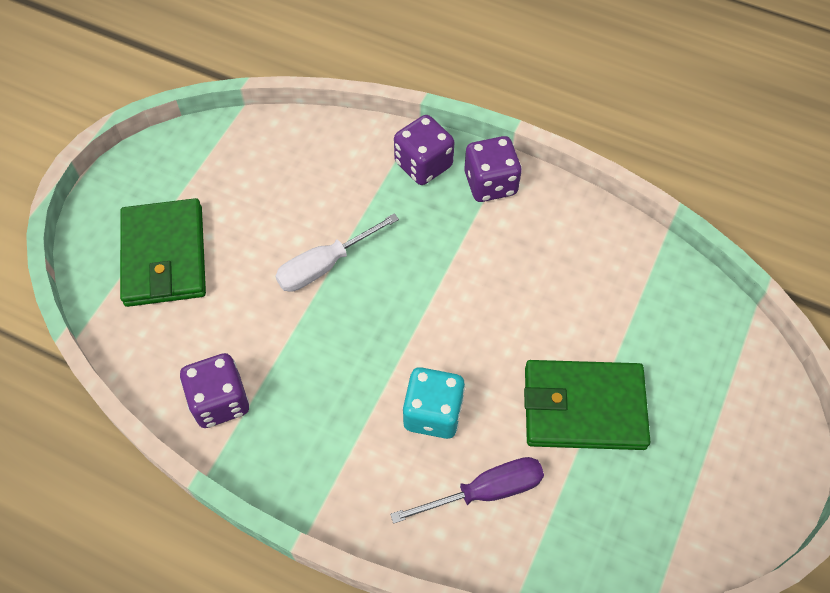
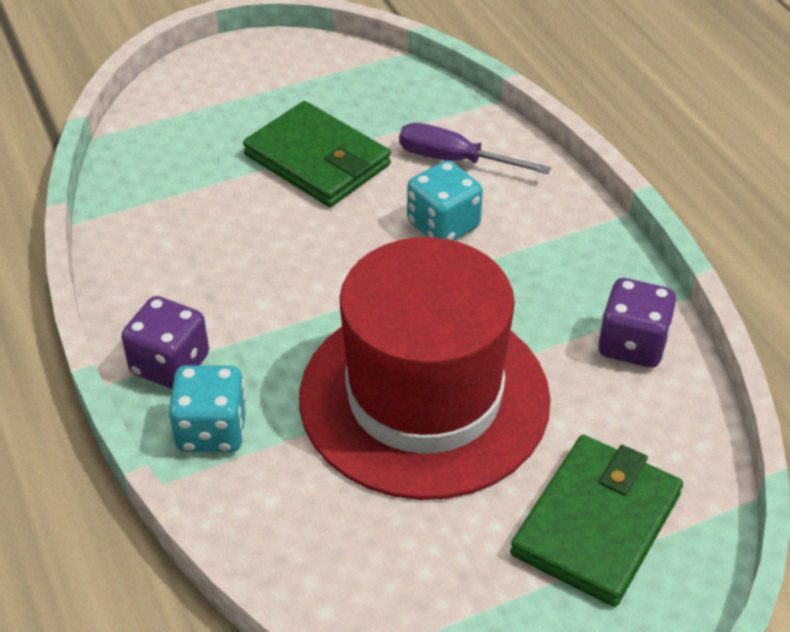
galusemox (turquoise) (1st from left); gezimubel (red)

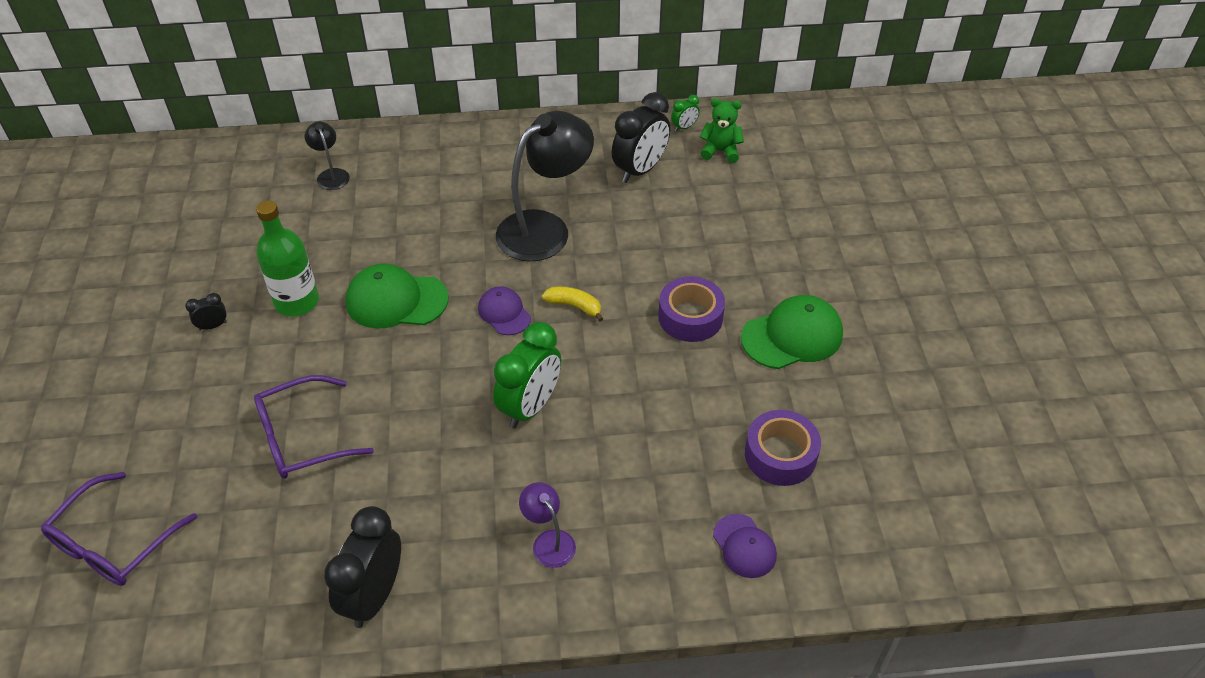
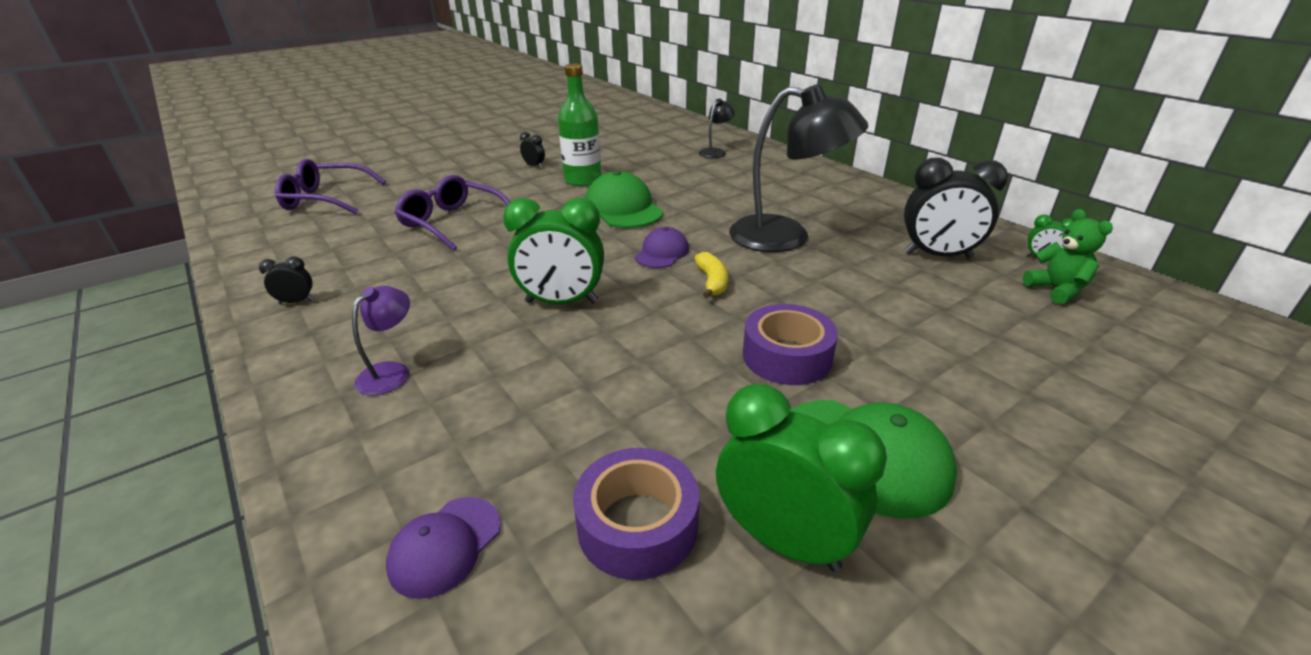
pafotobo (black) (1st from left); pafotobo (green) (2nd from left)

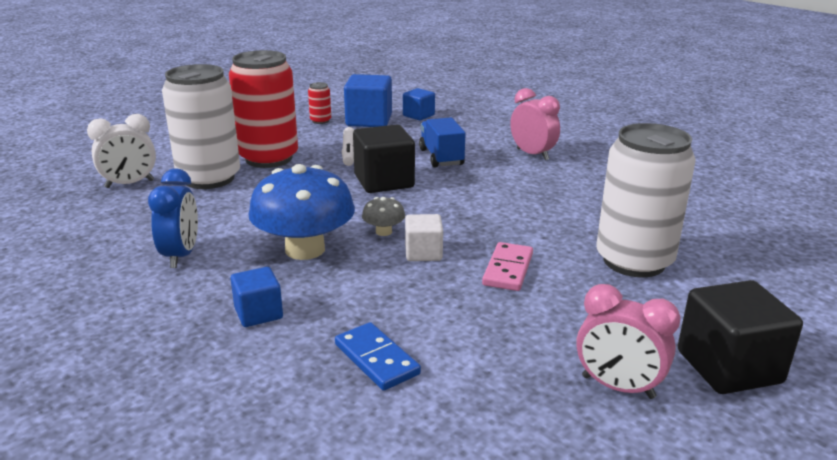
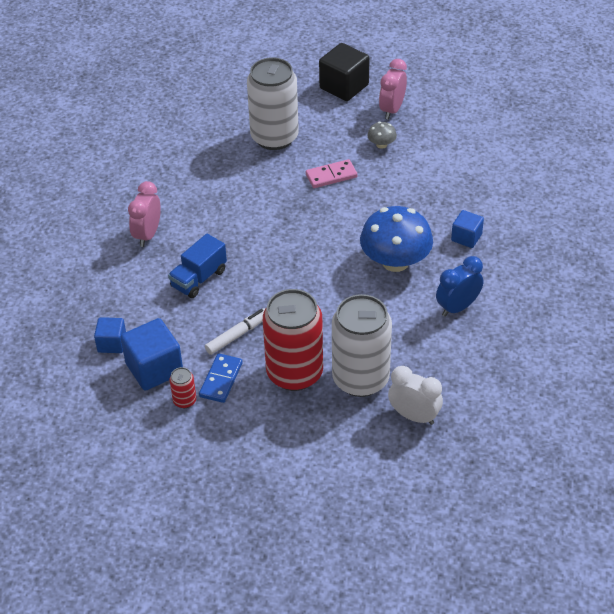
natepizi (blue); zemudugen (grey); pafotobo (pink) (2nd from left); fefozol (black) (1st from left in the first image); fefozol (white)

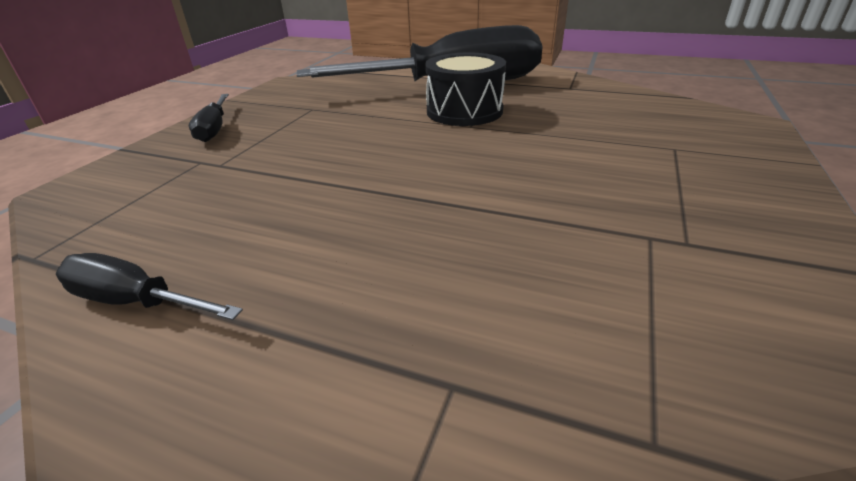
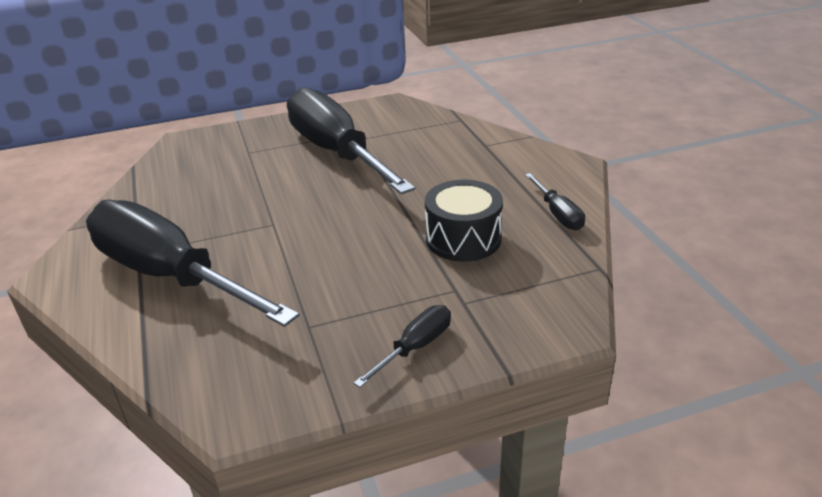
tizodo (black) (2nd from left); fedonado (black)

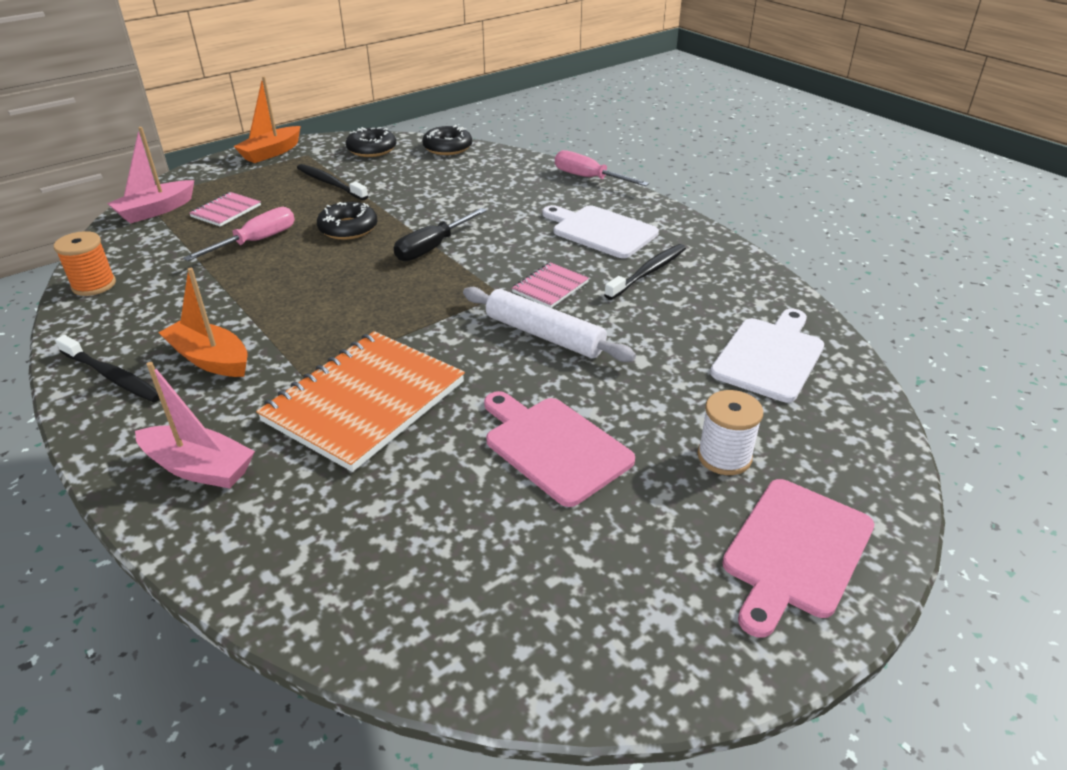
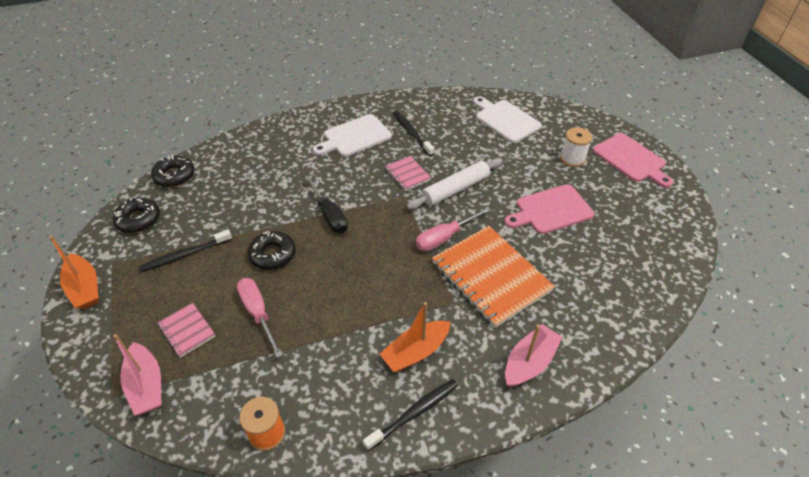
tizodo (pink) (2nd from left)

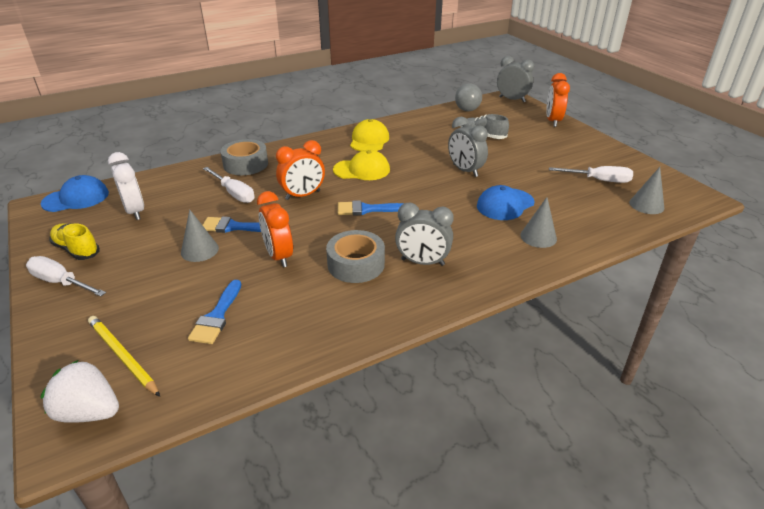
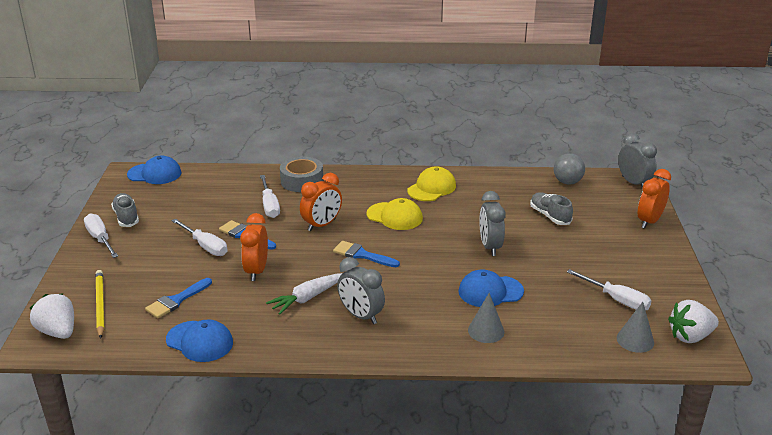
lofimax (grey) (1st from left); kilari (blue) (2nd from left); tizodo (white) (2nd from left); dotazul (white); pafotobo (orange) (2nd from left); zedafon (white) (2nd from left); pafotobo (white)

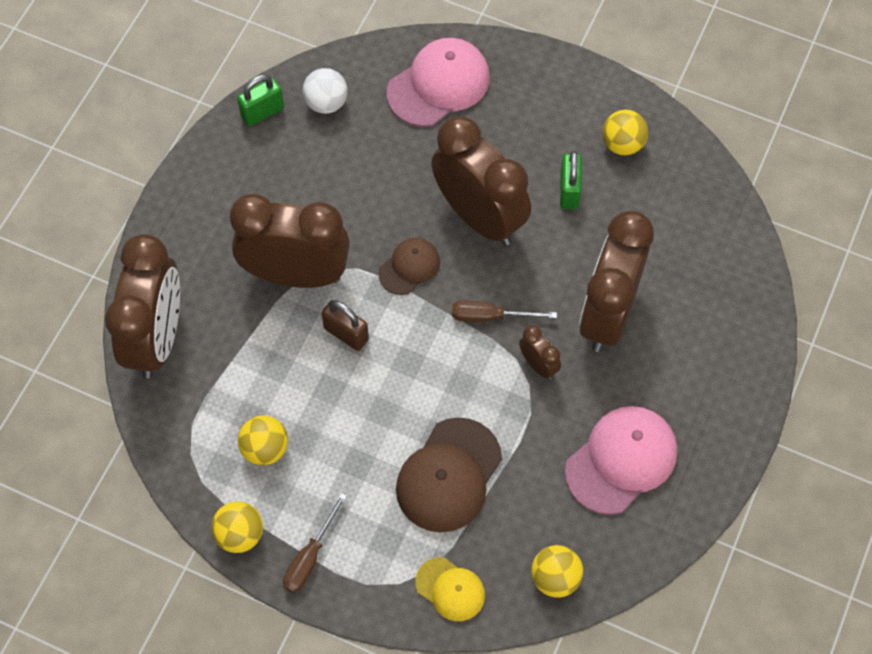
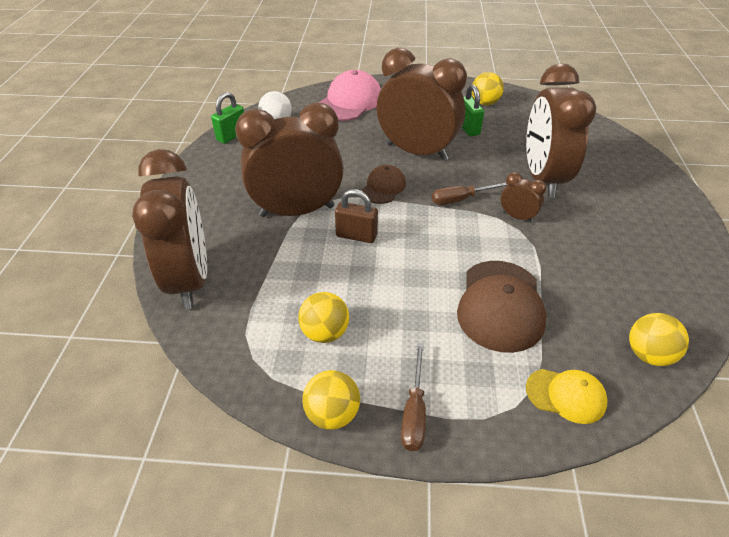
kilari (pink) (2nd from left in the first image)

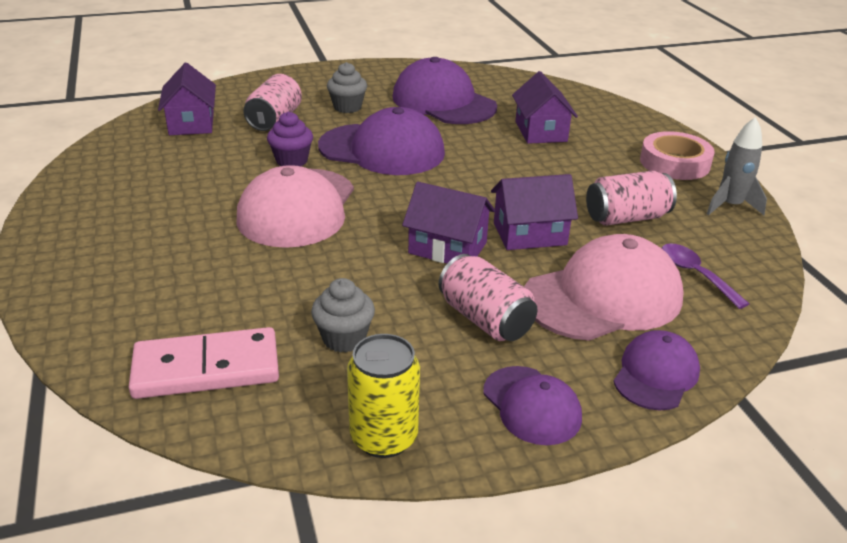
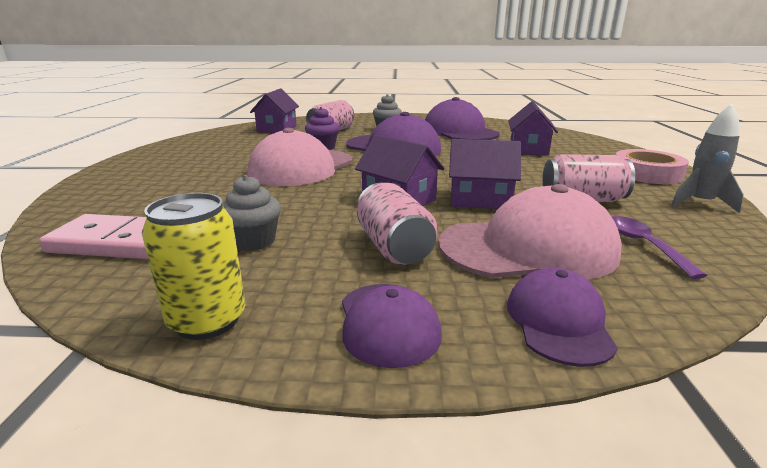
kilari (purple) (4th from left)

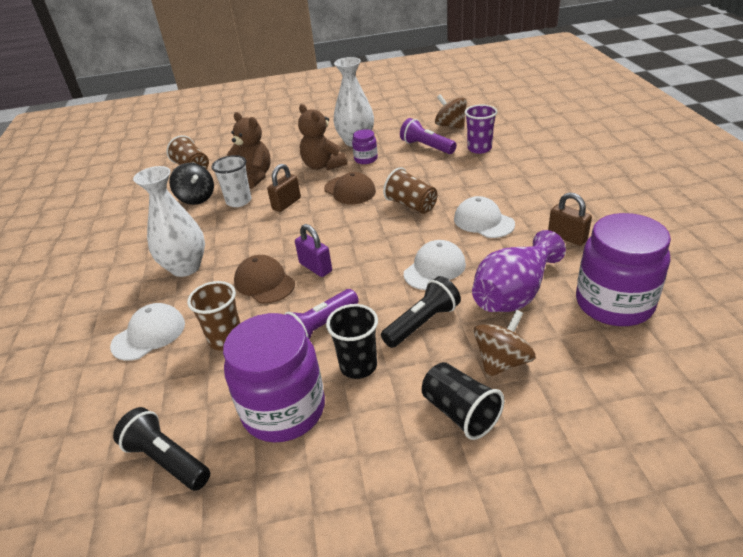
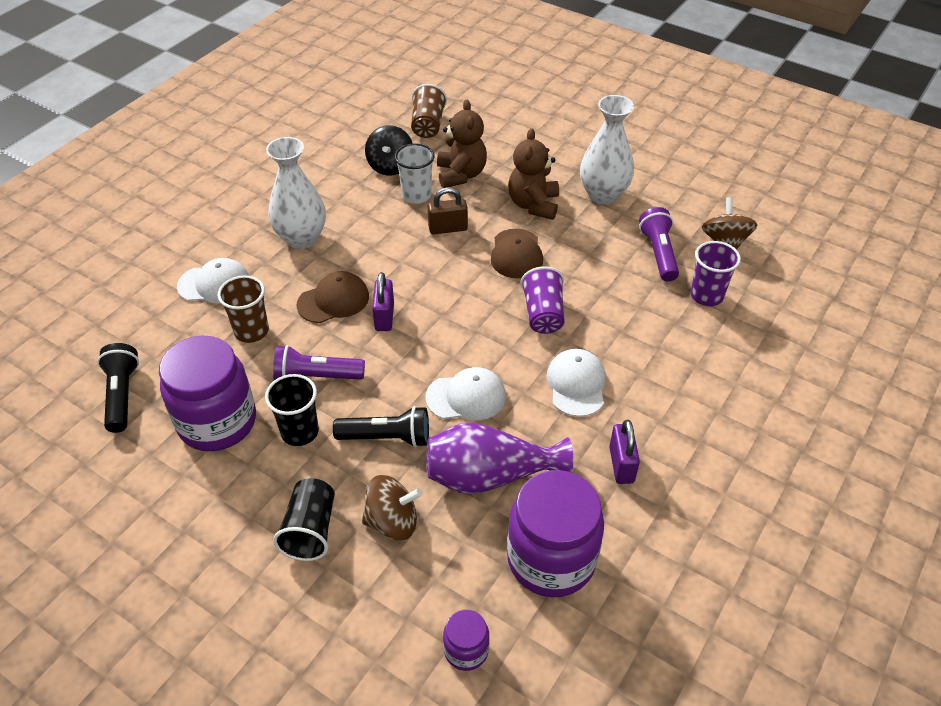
kilari (brown) (1st from left); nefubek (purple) (2nd from left); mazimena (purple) (1st from left); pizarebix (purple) (2nd from left)

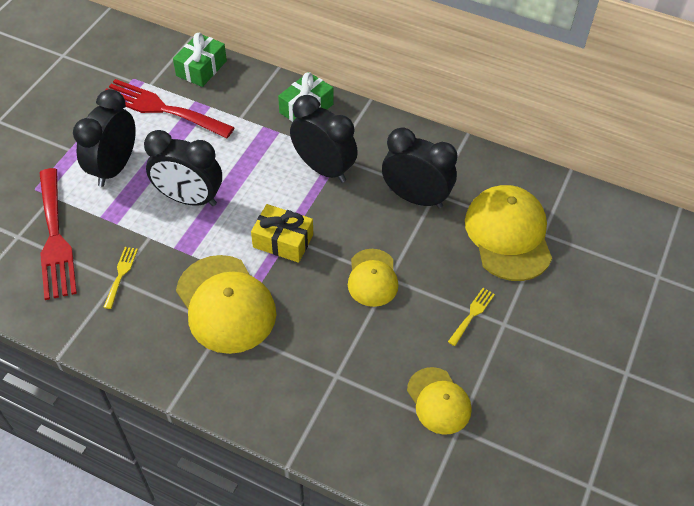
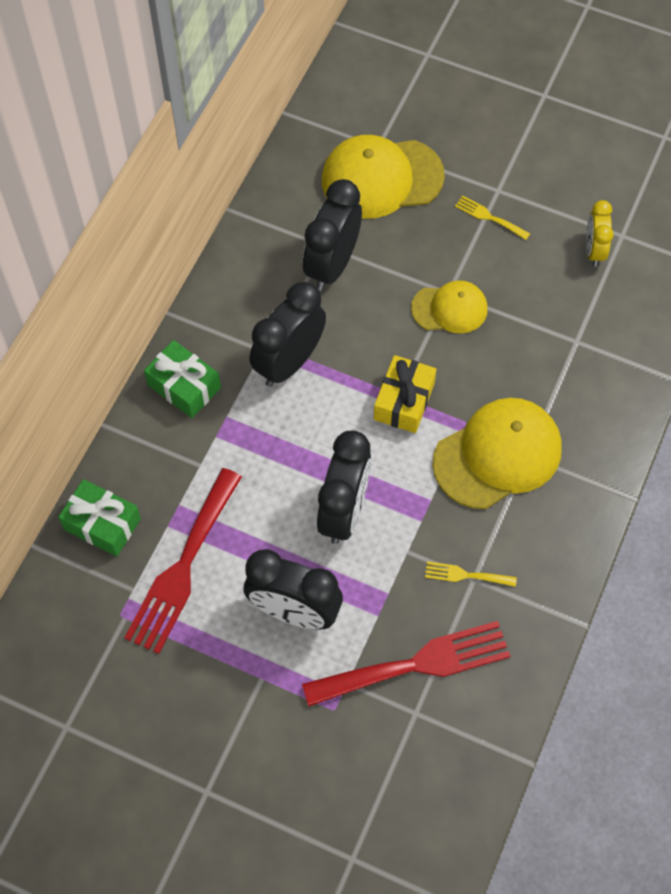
pafotobo (yellow)

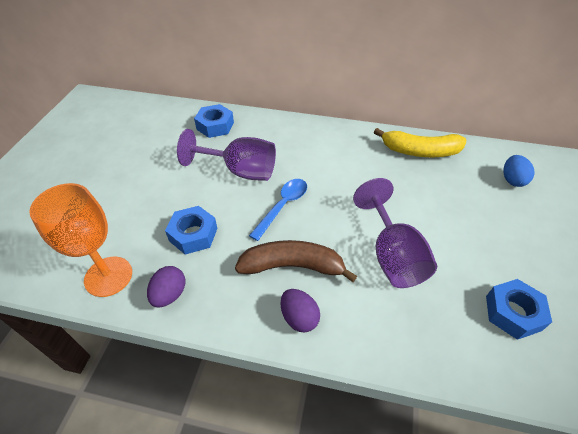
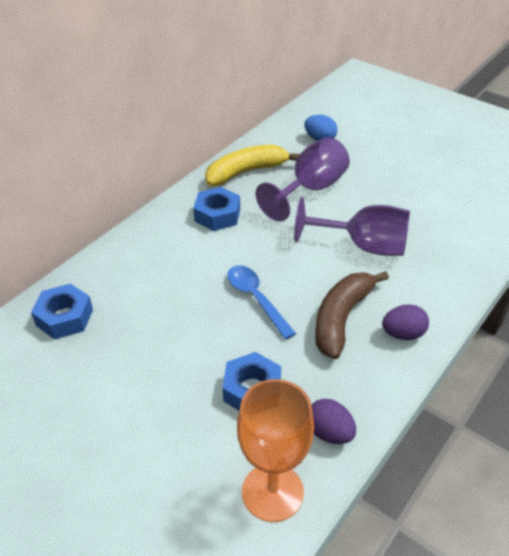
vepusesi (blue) (2nd from left); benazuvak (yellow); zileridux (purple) (1st from left)

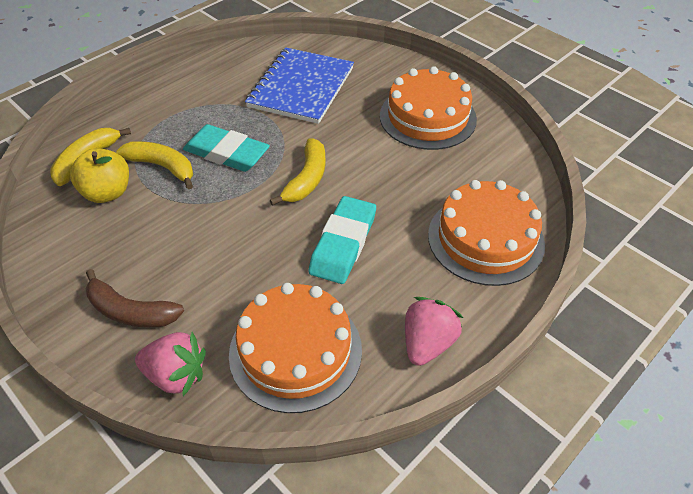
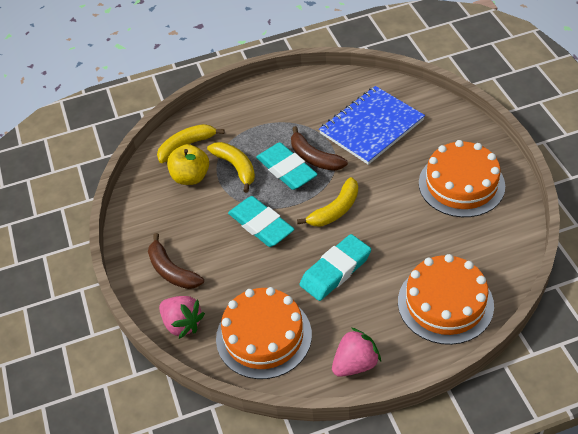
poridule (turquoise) (1st from left); benazuvak (brown) (2nd from left)

